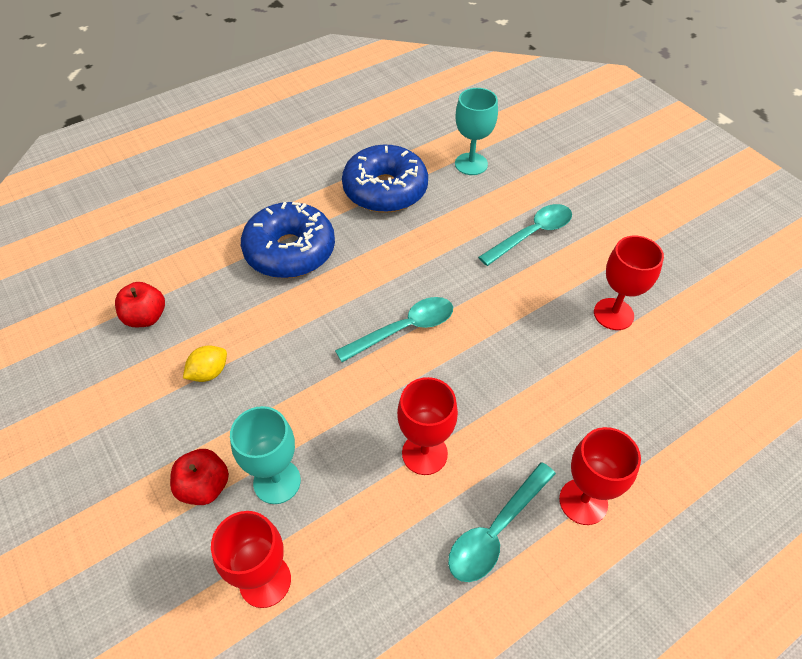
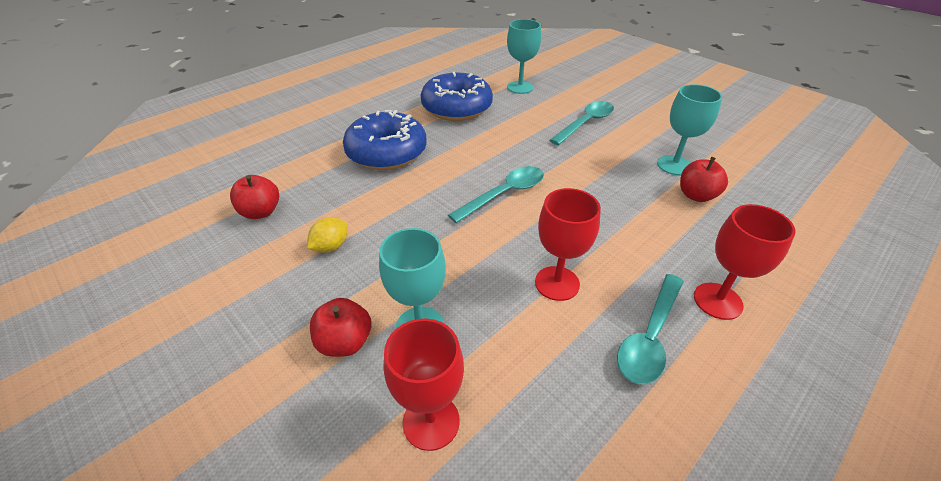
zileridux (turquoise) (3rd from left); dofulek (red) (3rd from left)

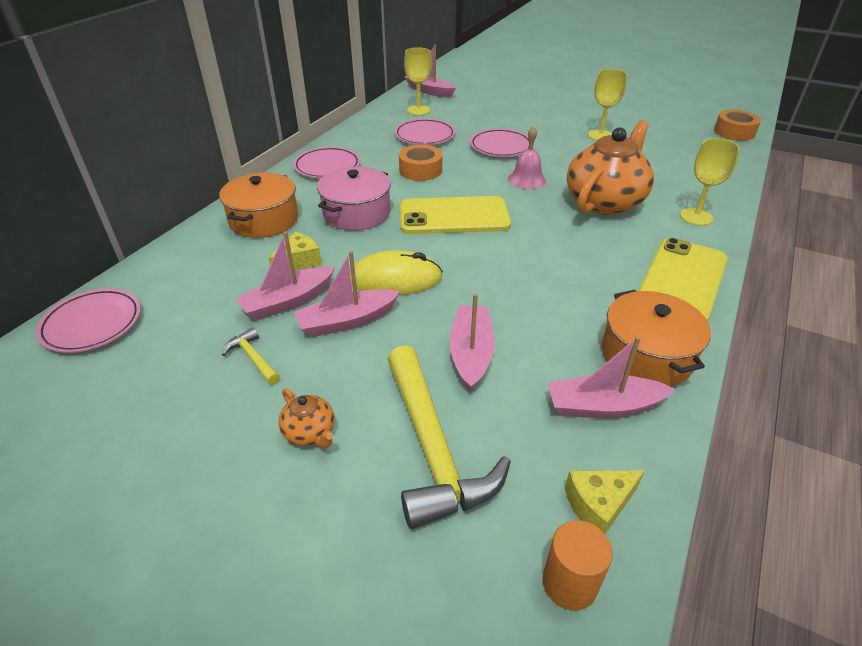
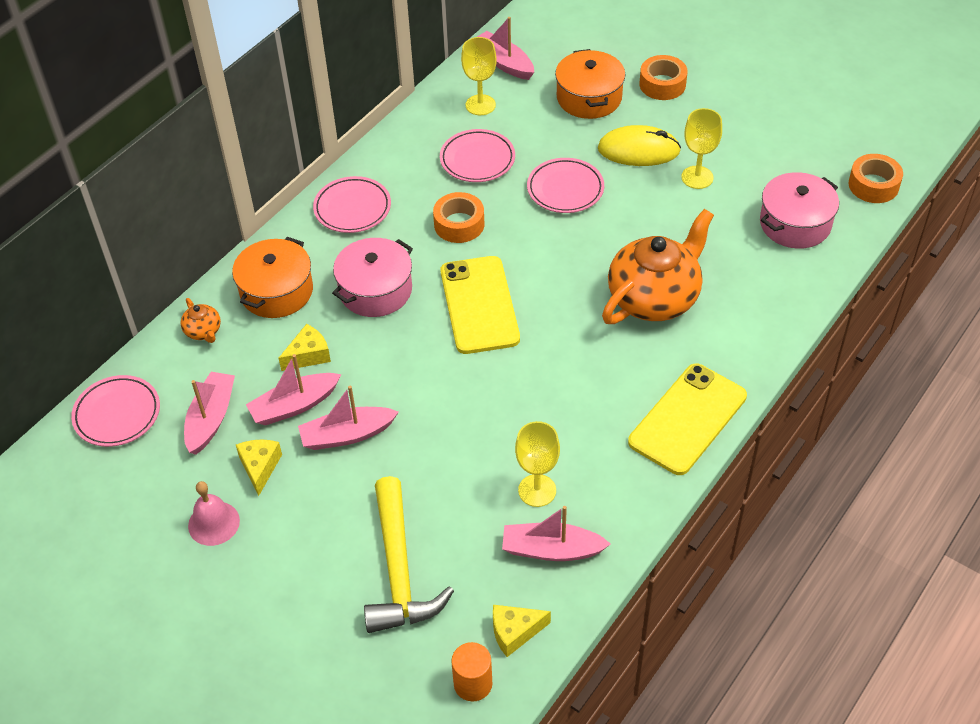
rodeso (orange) (1st from left); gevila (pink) (1st from left); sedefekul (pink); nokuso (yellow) (1st from left); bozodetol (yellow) (1st from left); zileridux (yellow) (2nd from left); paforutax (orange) (2nd from left); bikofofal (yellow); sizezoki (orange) (2nd from left); paforutax (pink) (2nd from left)

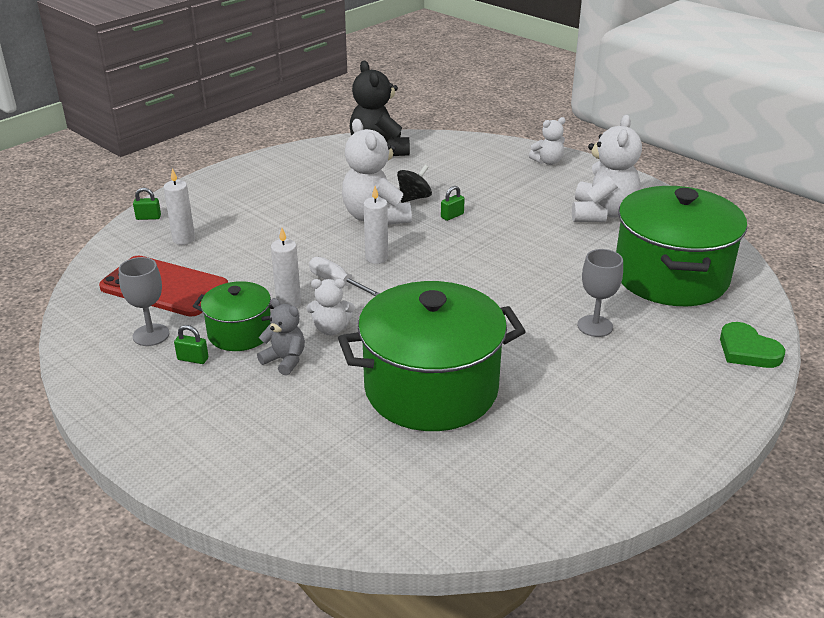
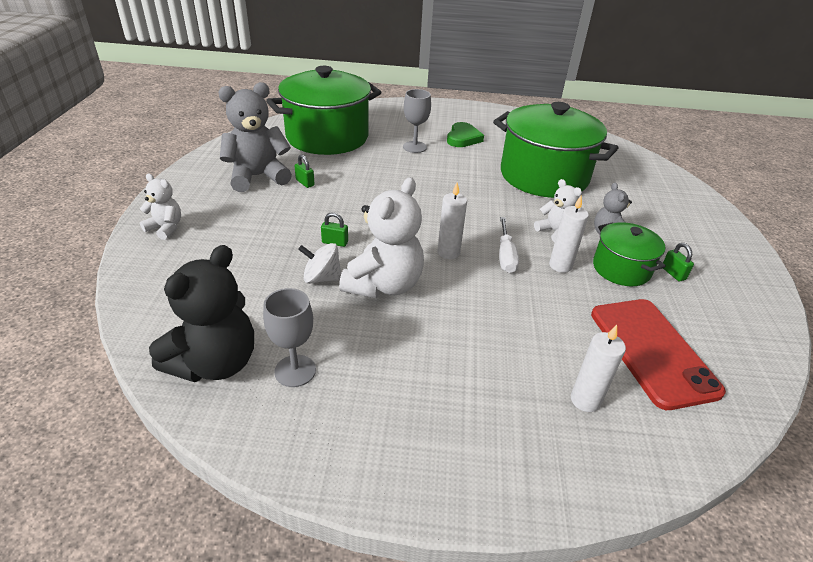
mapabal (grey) (1st from left); zileridux (grey) (1st from left); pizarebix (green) (1st from left); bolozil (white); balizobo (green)

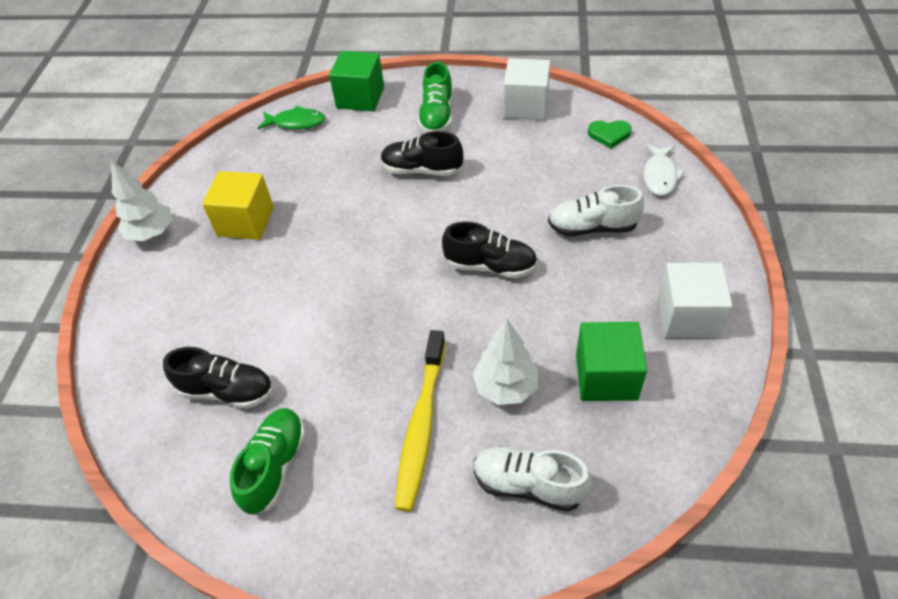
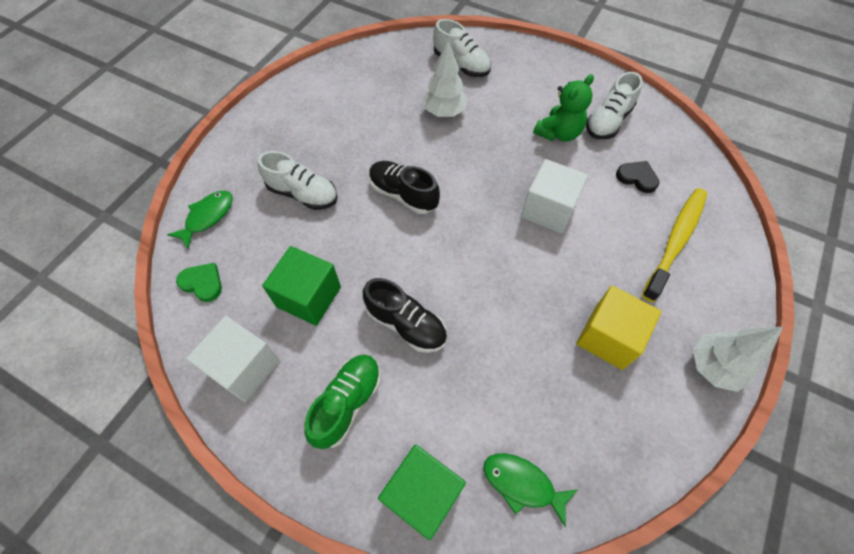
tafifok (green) (1st from left); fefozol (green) (1st from left); fefozol (white) (2nd from left); mapabal (green); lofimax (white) (3rd from left); balizobo (black); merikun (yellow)

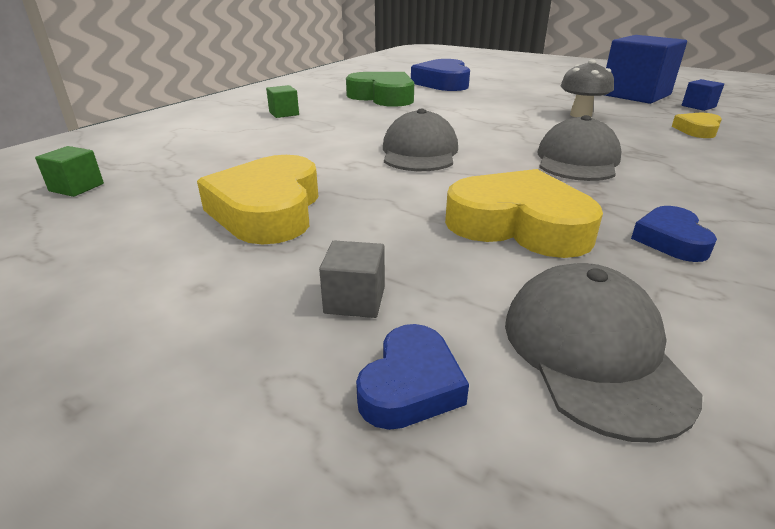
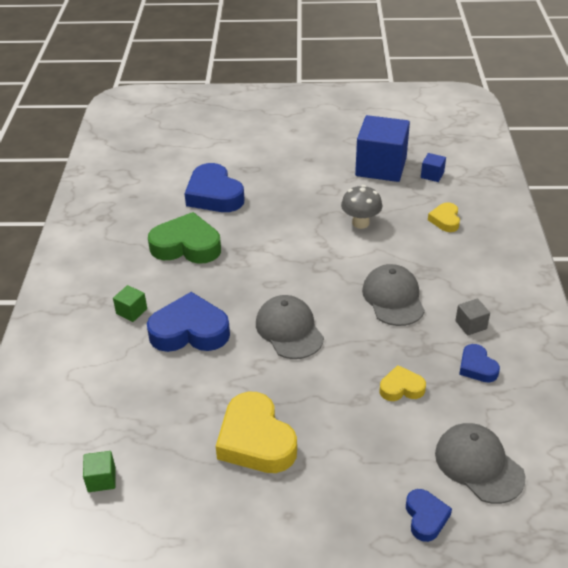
balizobo (blue) (1st from left); balizobo (yellow) (2nd from left); fefozol (grey)

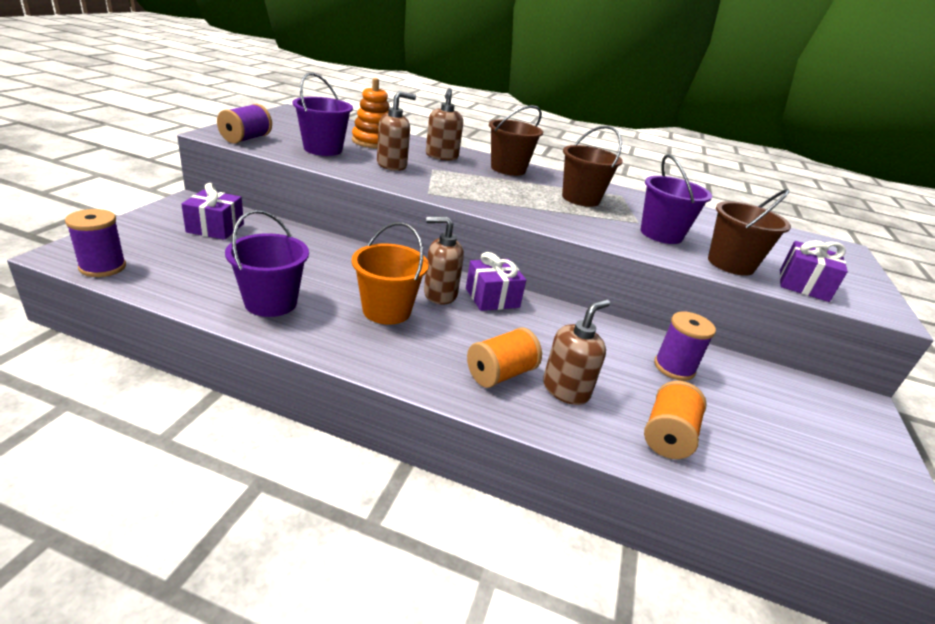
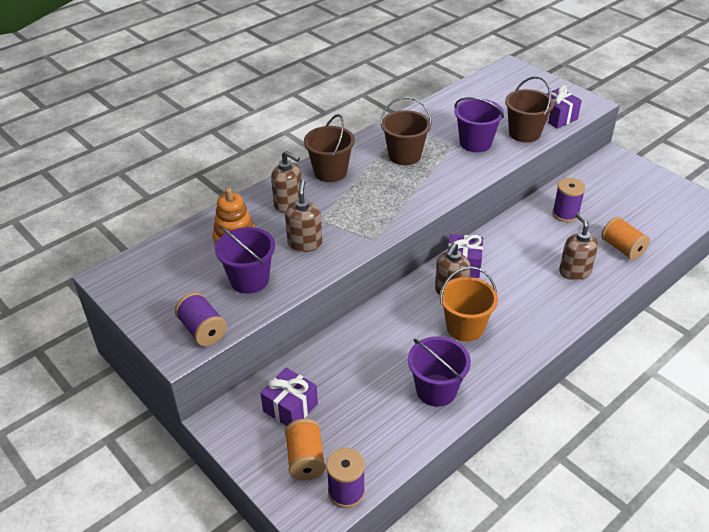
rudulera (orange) (1st from left)

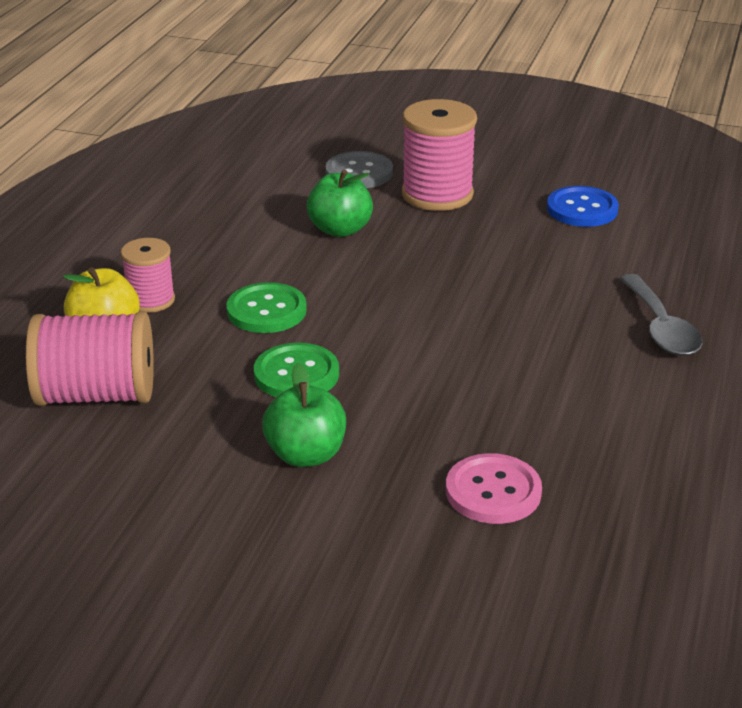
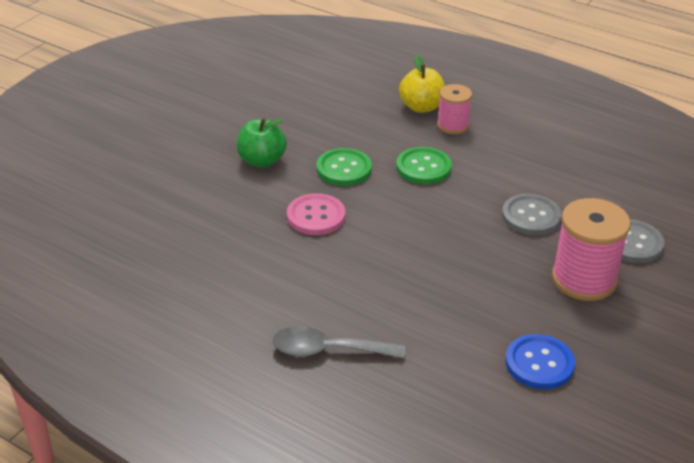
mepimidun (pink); mepimidun (grey) (1st from left); rudulera (pink) (1st from left in the first image)

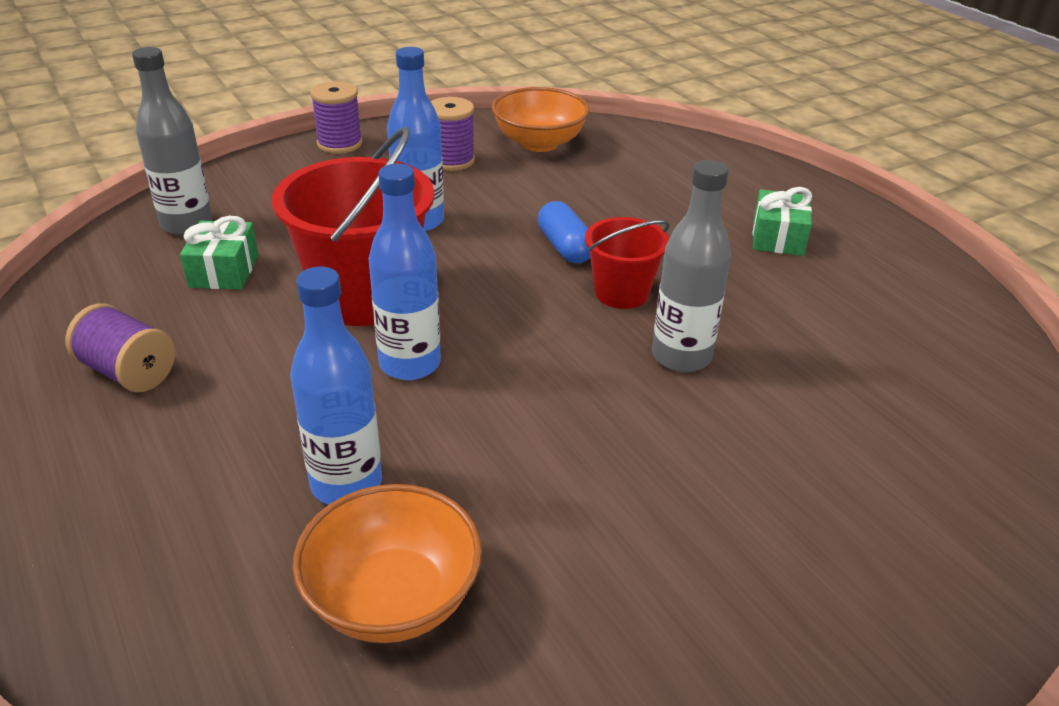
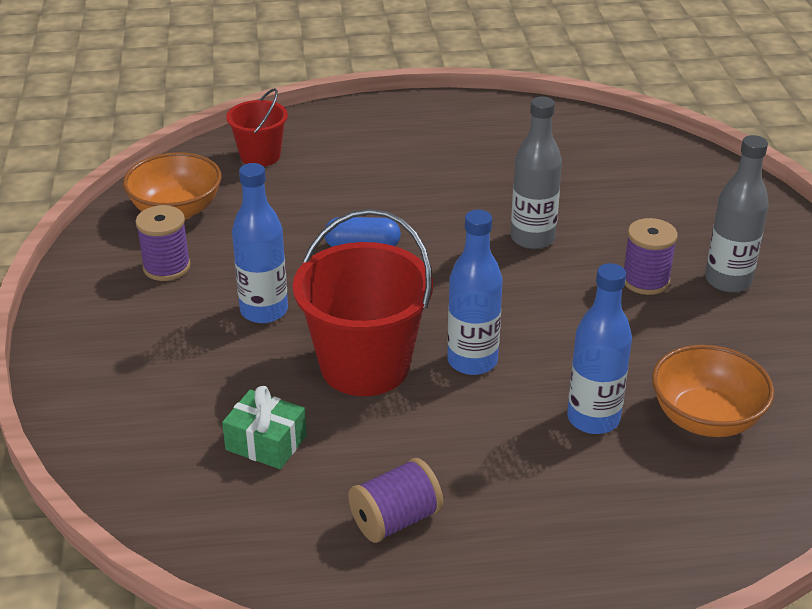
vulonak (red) (1st from left); rudulera (purple) (3rd from left); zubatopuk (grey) (2nd from left); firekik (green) (2nd from left in the first image)

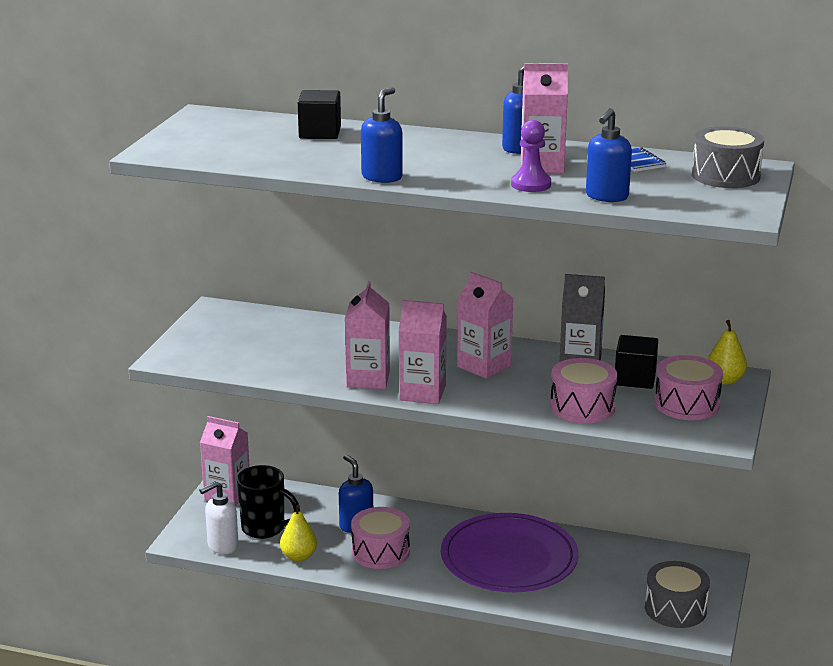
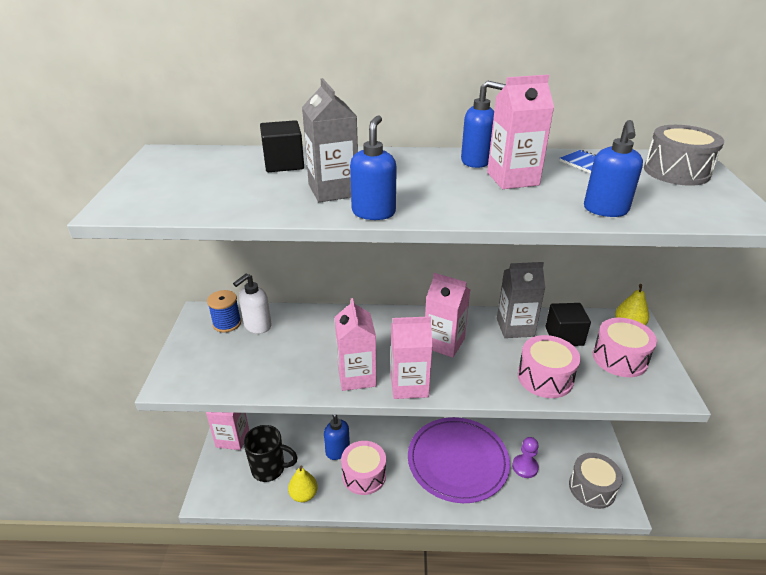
rudulera (blue); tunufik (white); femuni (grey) (1st from left); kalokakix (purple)

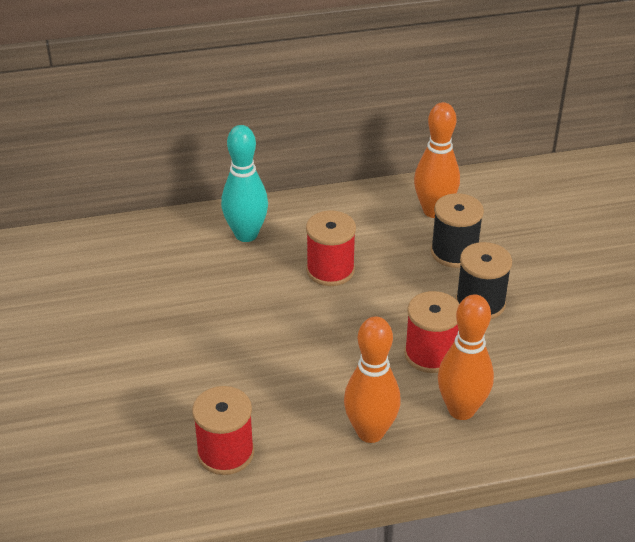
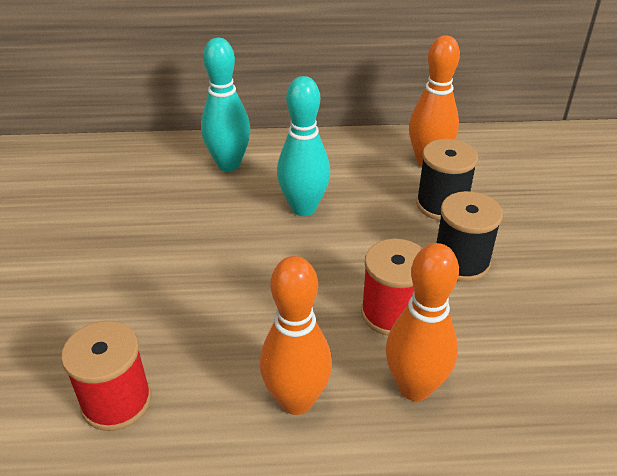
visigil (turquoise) (2nd from left)

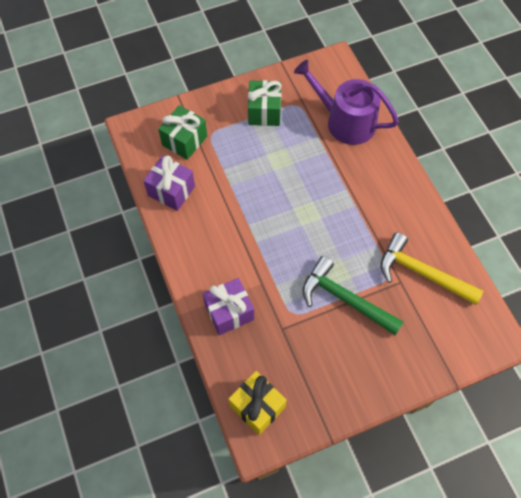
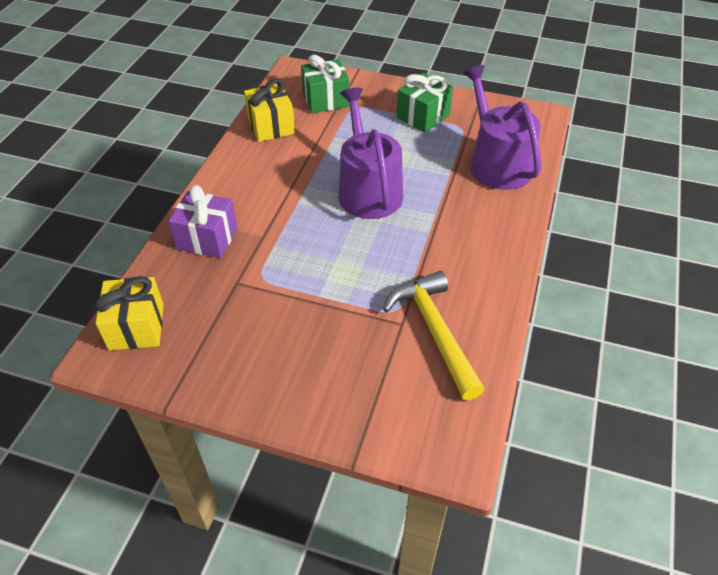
firekik (yellow) (2nd from left); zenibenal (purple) (1st from left); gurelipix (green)

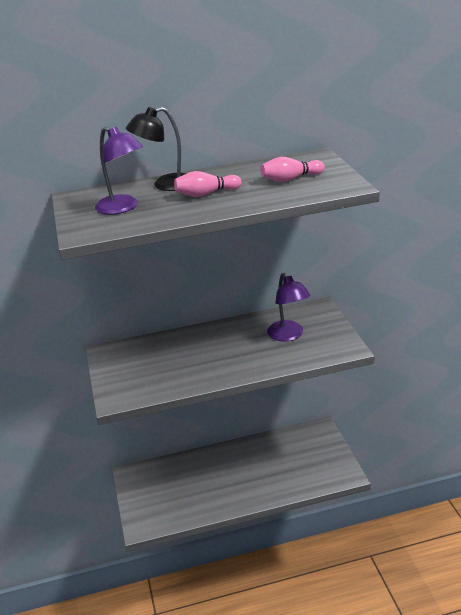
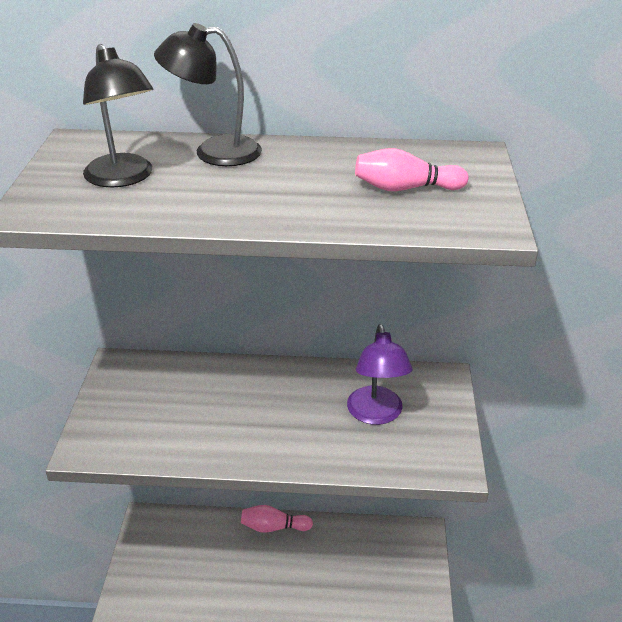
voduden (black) (1st from left); visigil (pink) (1st from left)

